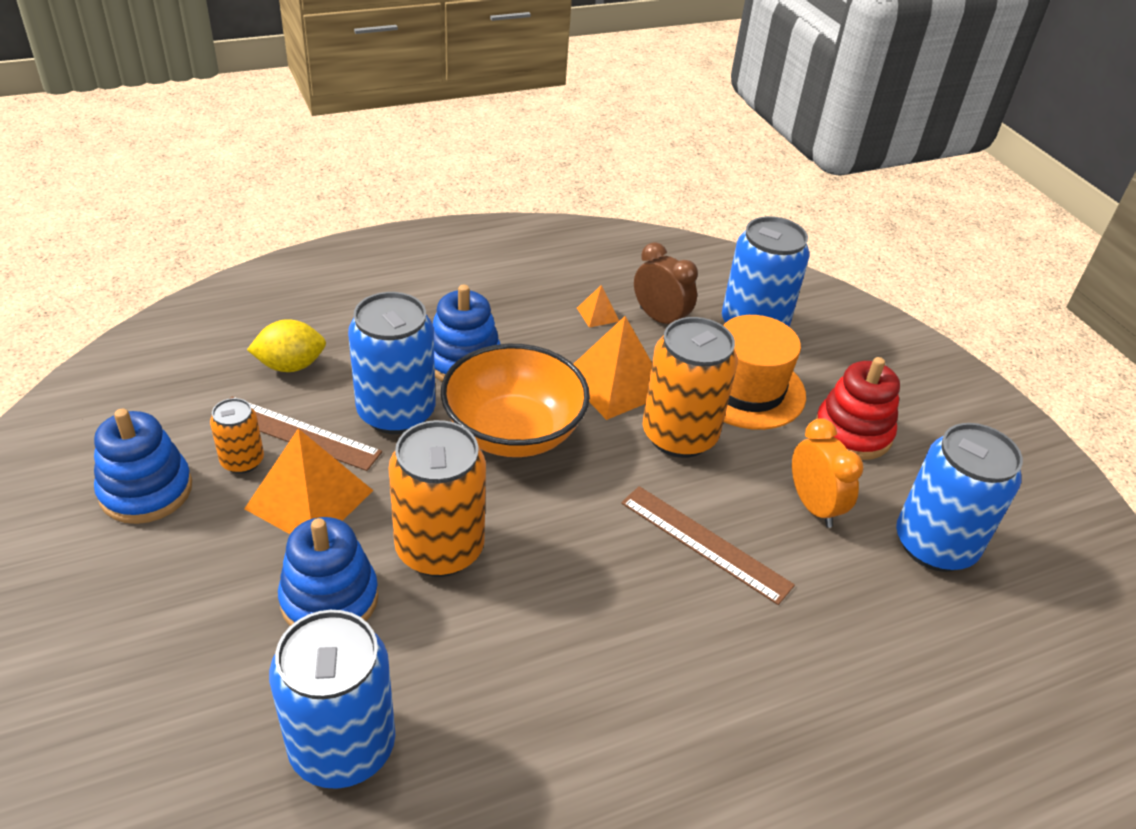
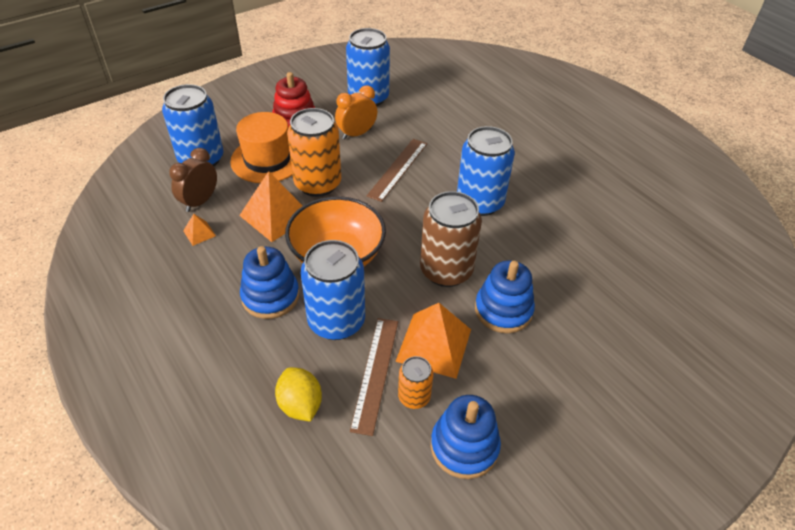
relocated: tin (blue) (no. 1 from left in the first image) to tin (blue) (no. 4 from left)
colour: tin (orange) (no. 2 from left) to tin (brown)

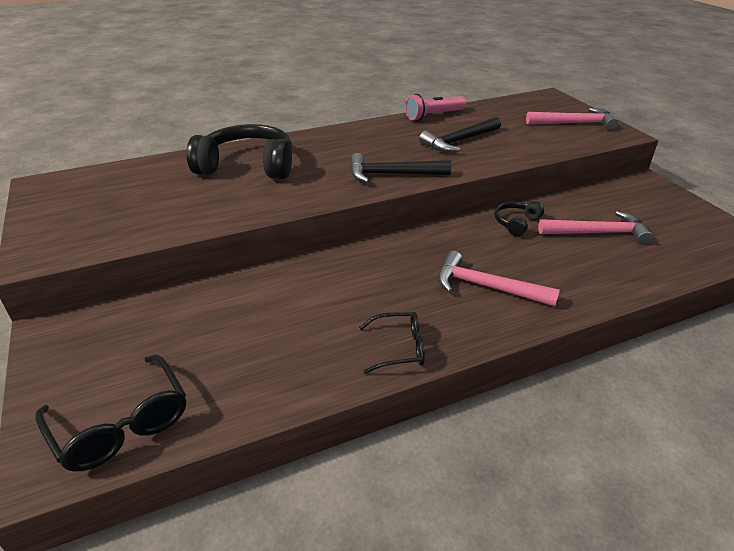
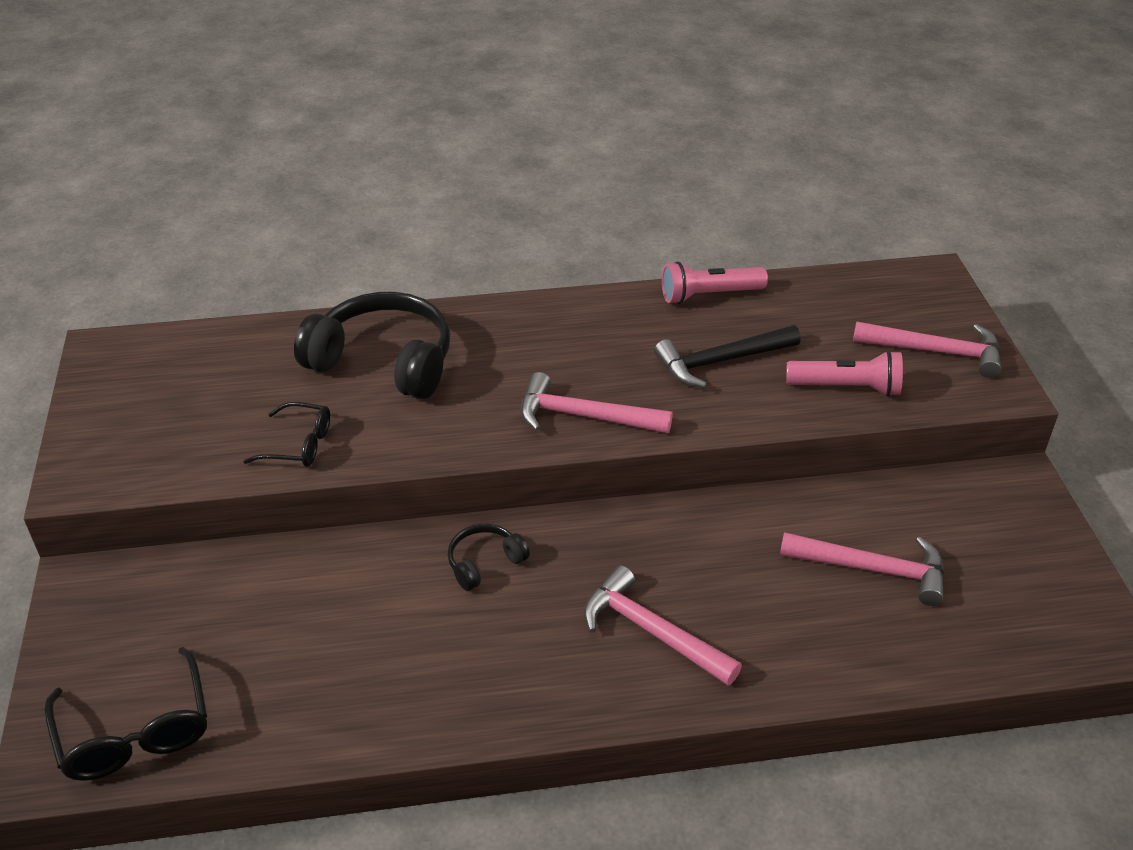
appeared: flashlight (pink) (no. 2 from left)
relocated: glasses (ebony) (no. 2 from left); headphones (ebony) (no. 2 from left)
colour: carpenter's hammer (ebony) (no. 1 from left) to carpenter's hammer (pink) (no. 1 from left)

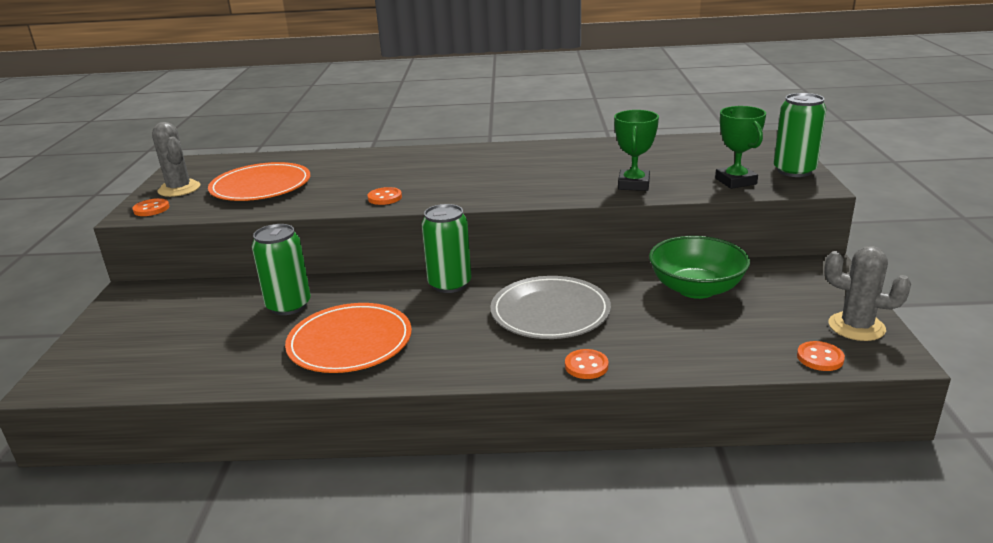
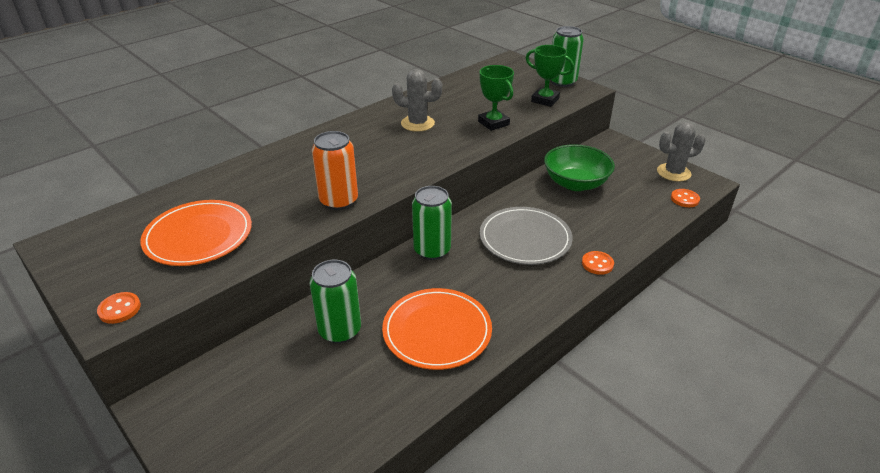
relocated: cactus (grey) (no. 1 from left)
exchanged: sewing button (orange) (no. 2 from left) to tin (orange)

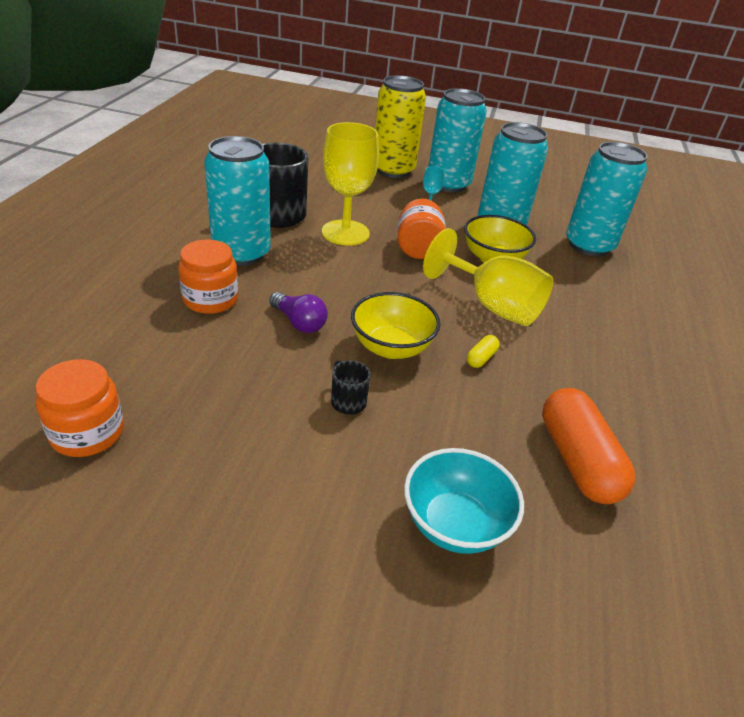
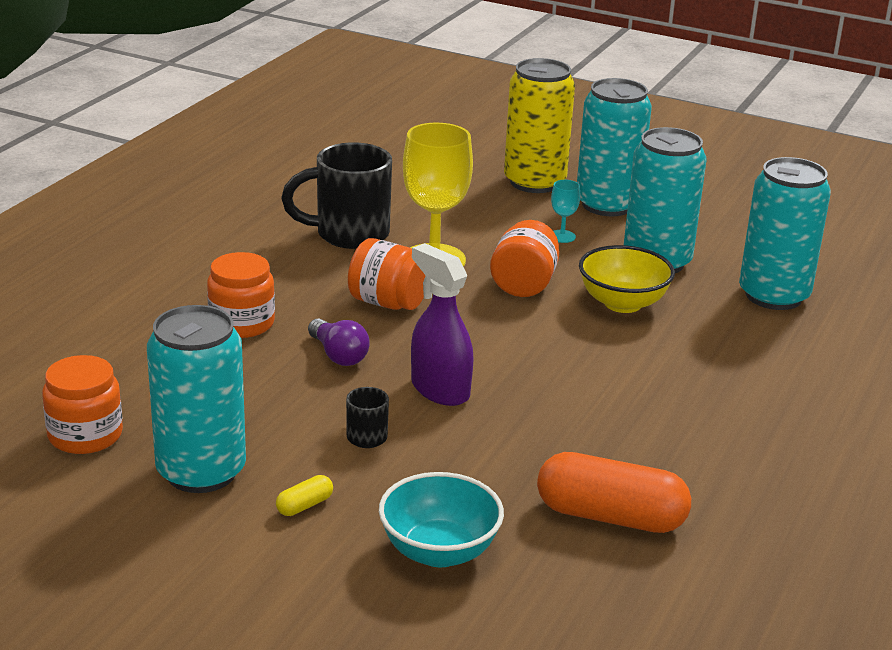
missing: goblet (yellow) (no. 2 from left)
appeared: preserve jar (orange) (no. 3 from left)
relocated: tin (aqua) (no. 1 from left); pill shape (yellow)
exchanged: deep dish (yellow) (no. 1 from left) to spray cleaner (violet)
spun: pill shape (orange) 75 degrees counterclockwise

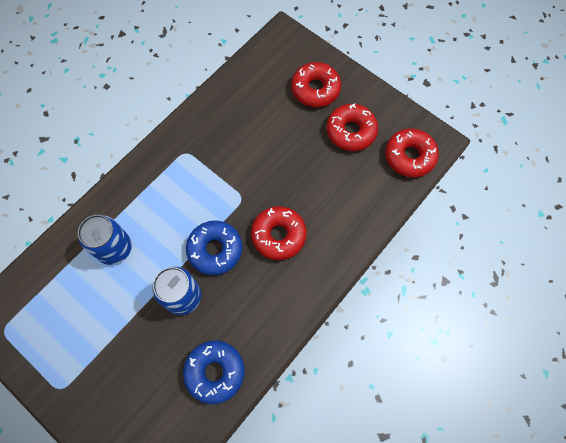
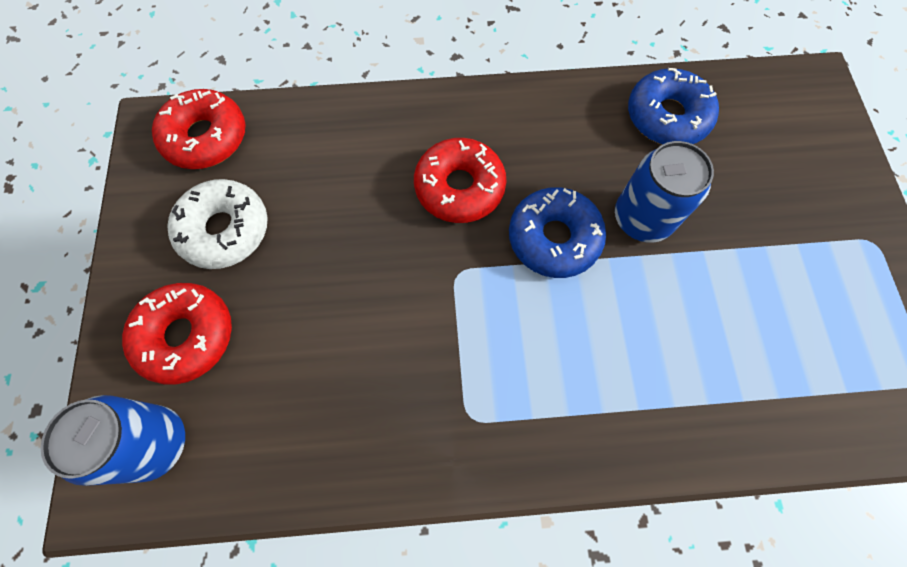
relocated: tin (blue) (no. 1 from left)
colour: glazed donut (scarlet) (no. 3 from left) to glazed donut (white)

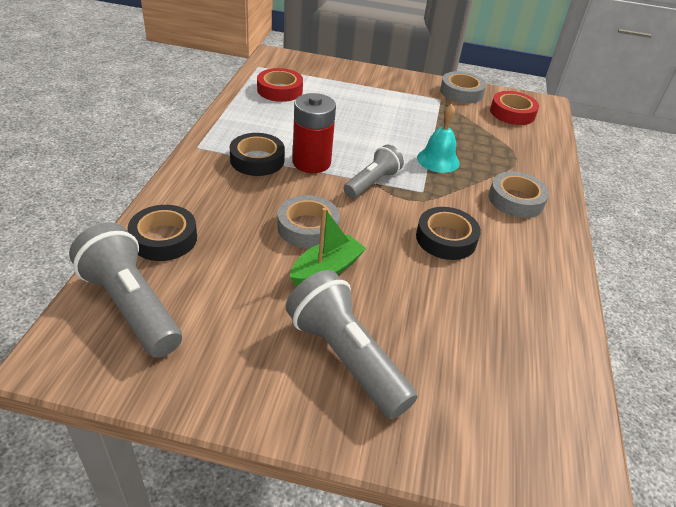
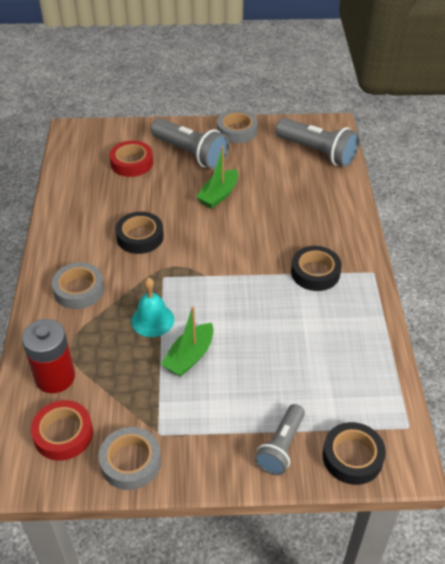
appeared: sailboat (green) (no. 1 from left)
relocated: battery (scarlet); tape (scarlet) (no. 1 from left in the first image) to tape (scarlet) (no. 2 from left); tape (grey) (no. 1 from left in the first image) to tape (grey) (no. 3 from left); flashlight (grey) (no. 3 from left in the first image) to flashlight (grey) (no. 2 from left); tape (ebony) (no. 1 from left in the first image) to tape (ebony) (no. 3 from left)

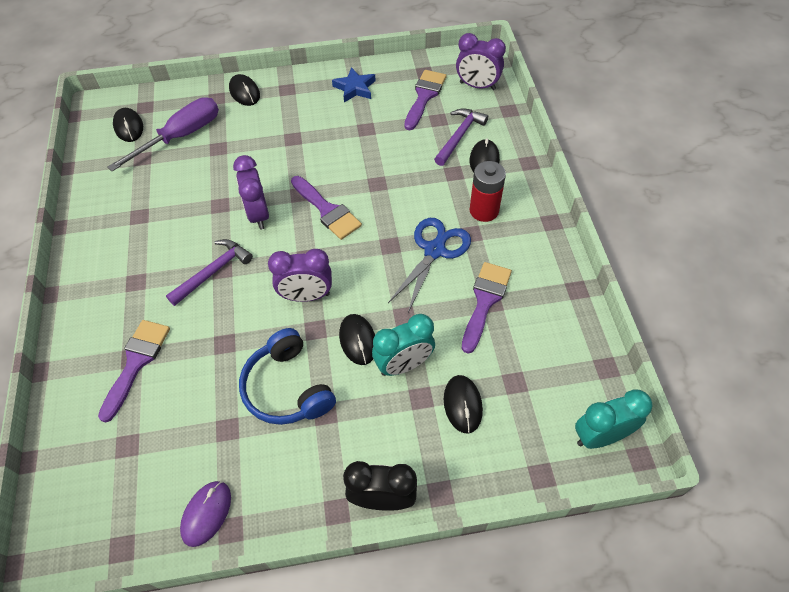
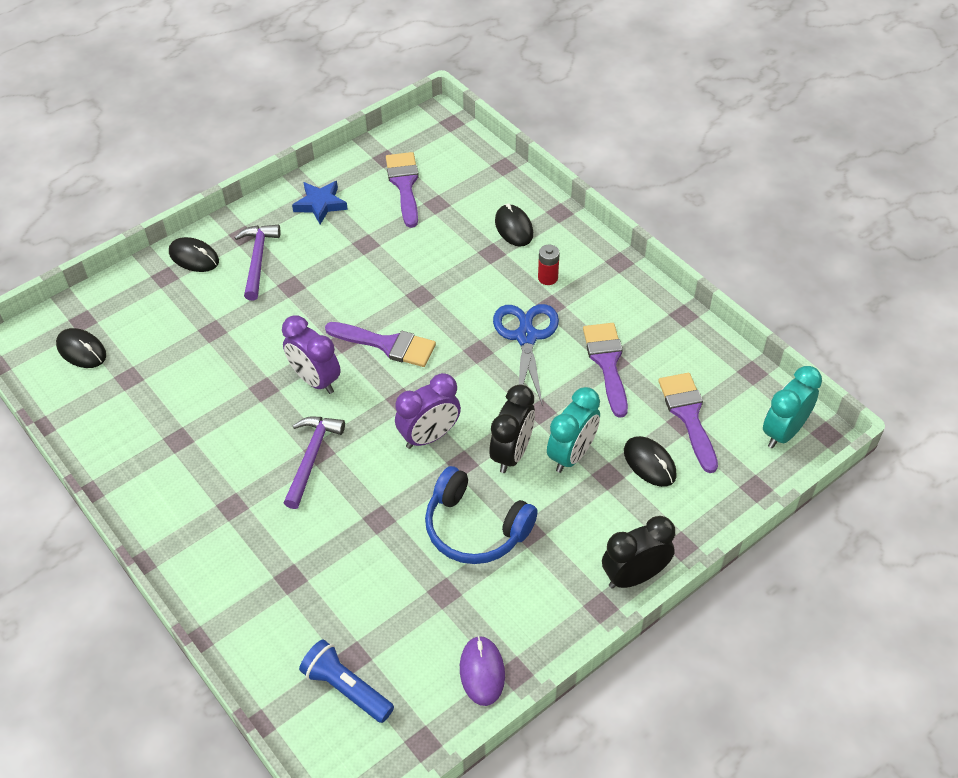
missing: screwdriver (violet); clock (violet) (no. 3 from left)
appeared: flashlight (blue)
relocated: carpenter's hammer (violet) (no. 2 from left in the first image) to carpenter's hammer (violet) (no. 1 from left); brush (violet) (no. 1 from left in the first image) to brush (violet) (no. 4 from left)
exchanged: PC mouse (ebony) (no. 3 from left) to clock (ebony) (no. 1 from left)
size: battery (scarlet) x0.60

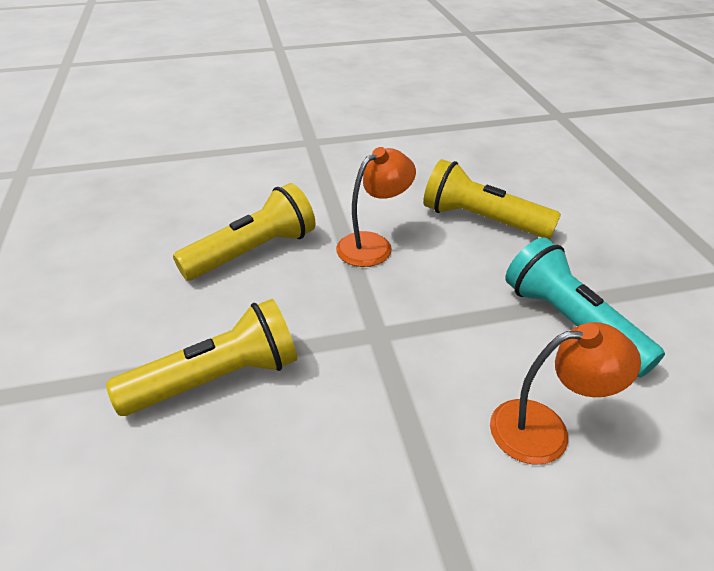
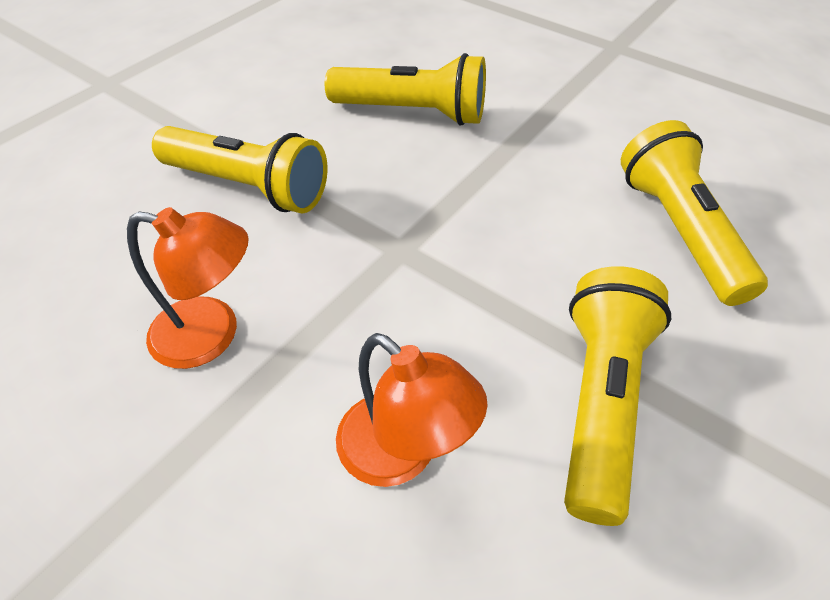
relocated: lamp (orange) (no. 1 from left)
colour: flashlight (aqua) to flashlight (yellow) (no. 3 from left)

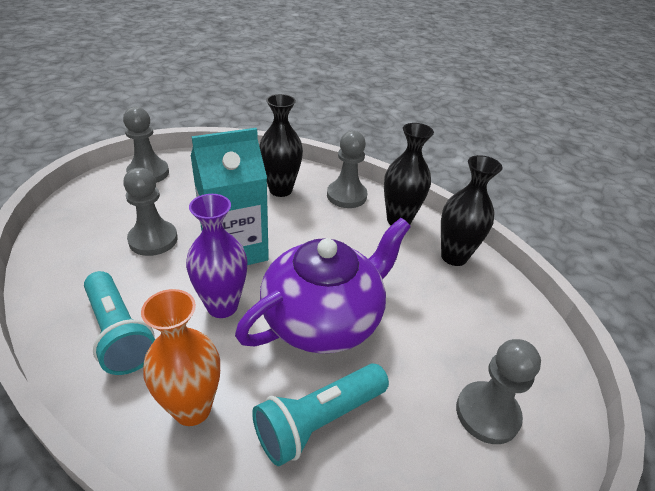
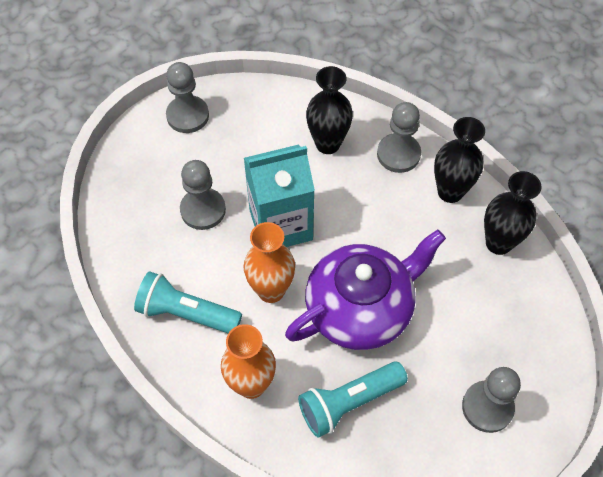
colour: flower vase (violet) to flower vase (orange) (no. 2 from left)
spun: flashlight (aqua) (no. 1 from left) 135 degrees clockwise

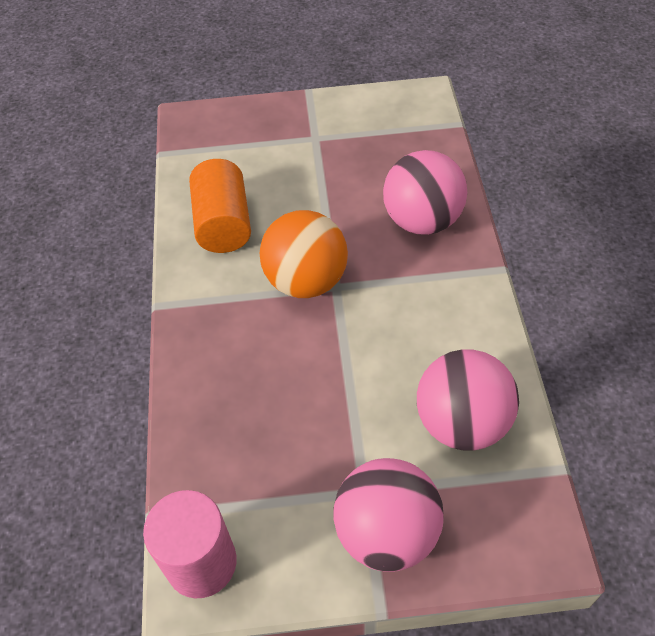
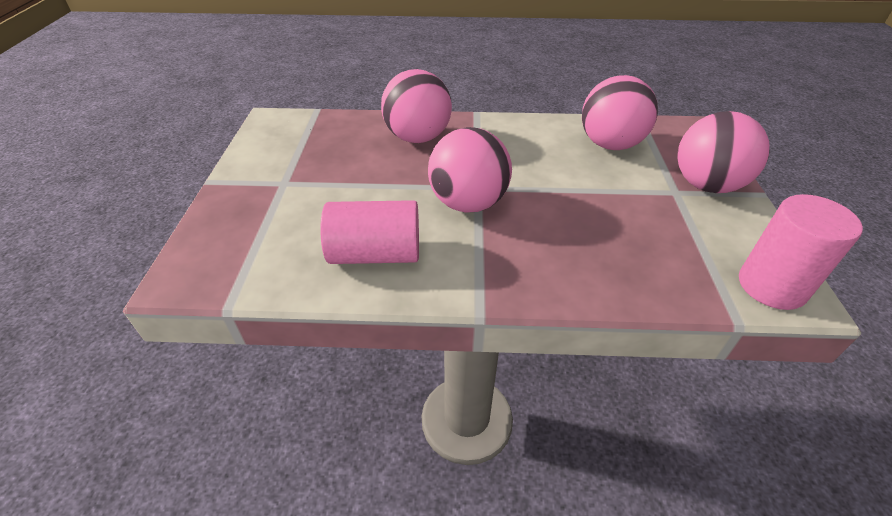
colour: solid cylinder (orange) to solid cylinder (pink) (no. 1 from left); sphere (orange) to sphere (pink) (no. 2 from left)

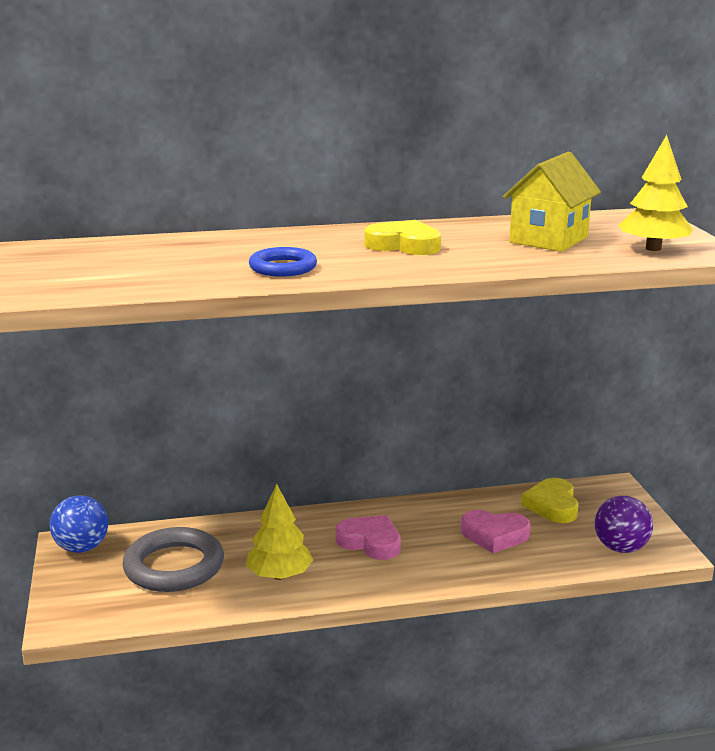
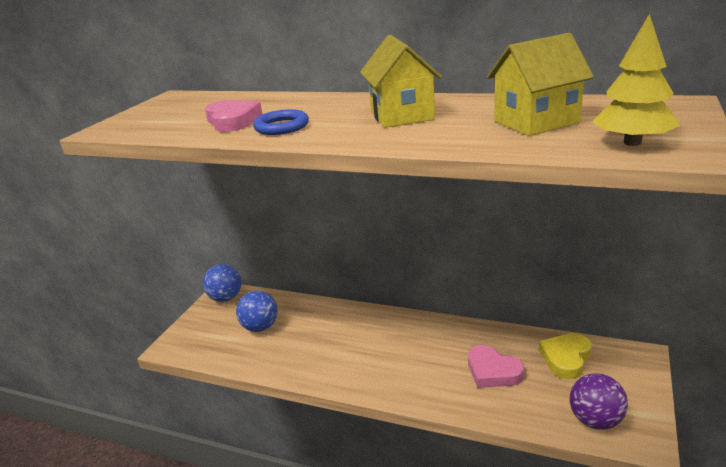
missing: tree (yellow) (no. 1 from left)
relocated: love heart (pink) (no. 1 from left)
exchanged: ring (grey) to sphere (blue) (no. 2 from left); love heart (yellow) (no. 1 from left) to toy house (yellow) (no. 1 from left)

